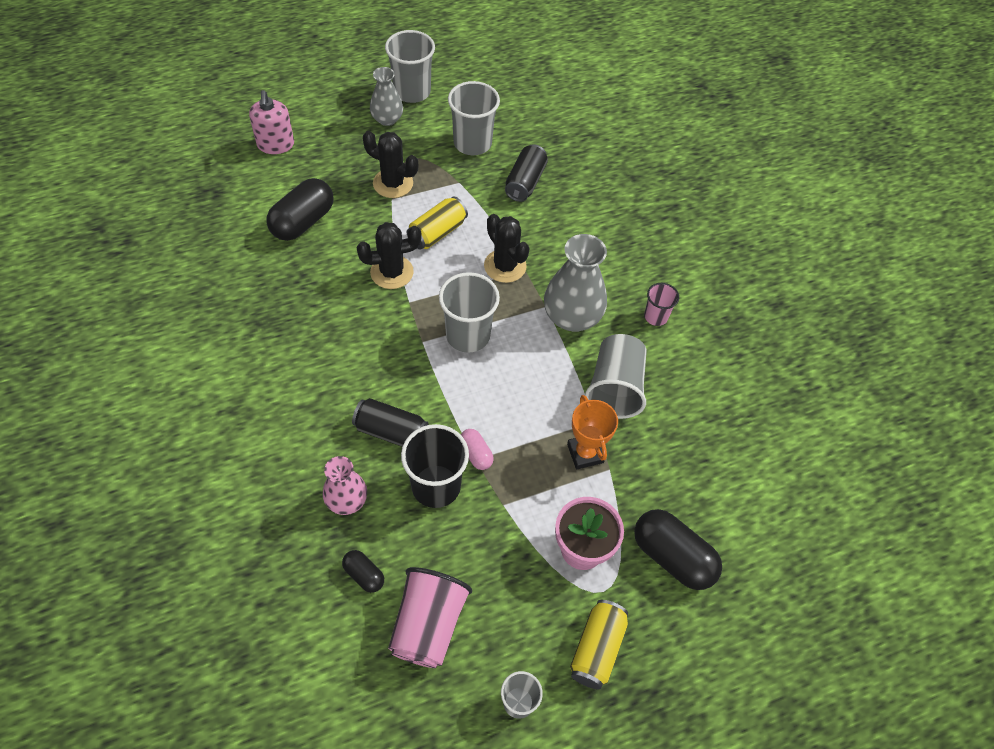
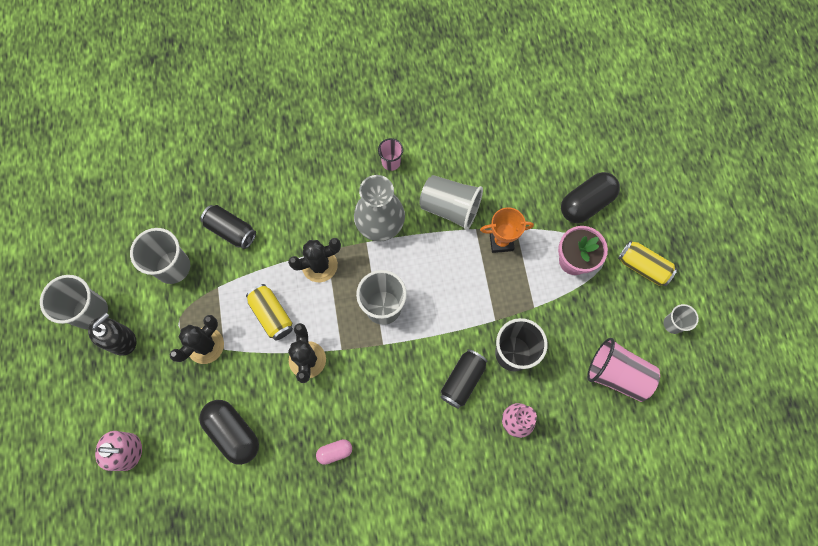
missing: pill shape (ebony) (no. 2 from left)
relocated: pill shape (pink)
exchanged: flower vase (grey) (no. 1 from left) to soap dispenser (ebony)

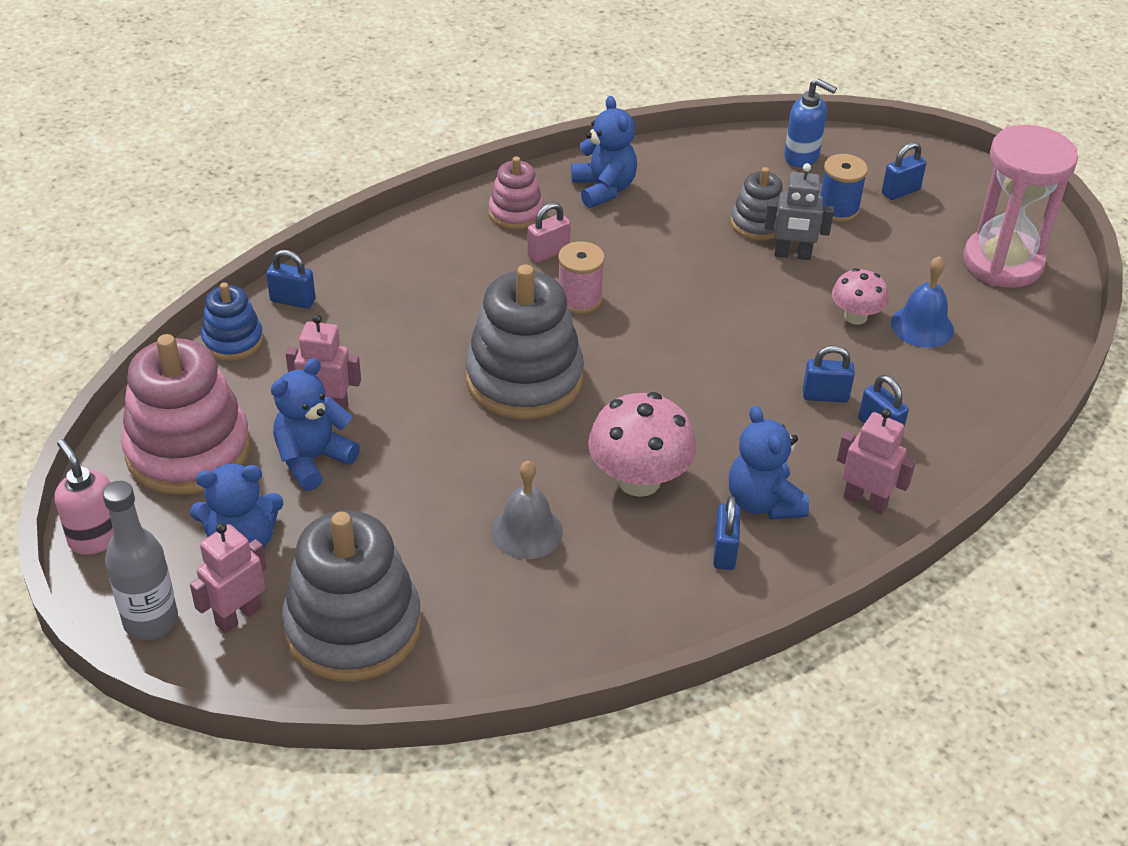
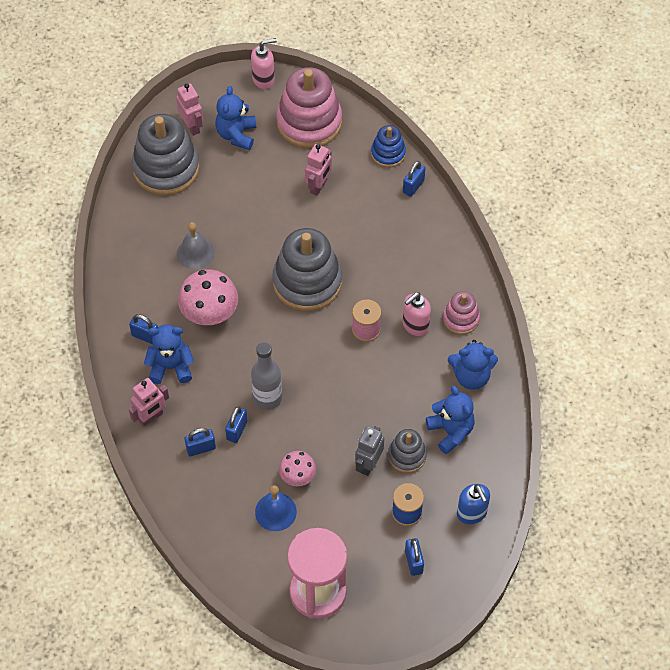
relocated: bottle (grey); teddy bear (blue) (no. 2 from left in the first image) to teddy bear (blue) (no. 3 from left)
exchanged: padlock (pink) to soap dispenser (pink) (no. 2 from left)
spun: soap dispenser (blue) 75 degrees counterclockwise

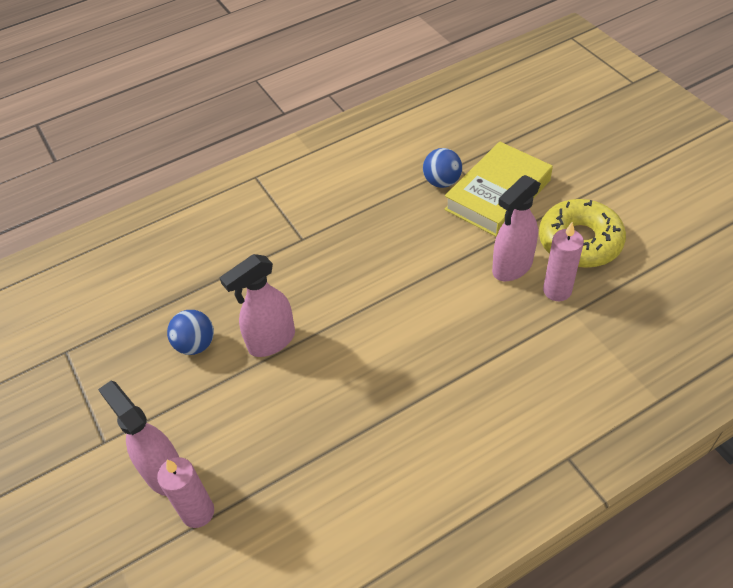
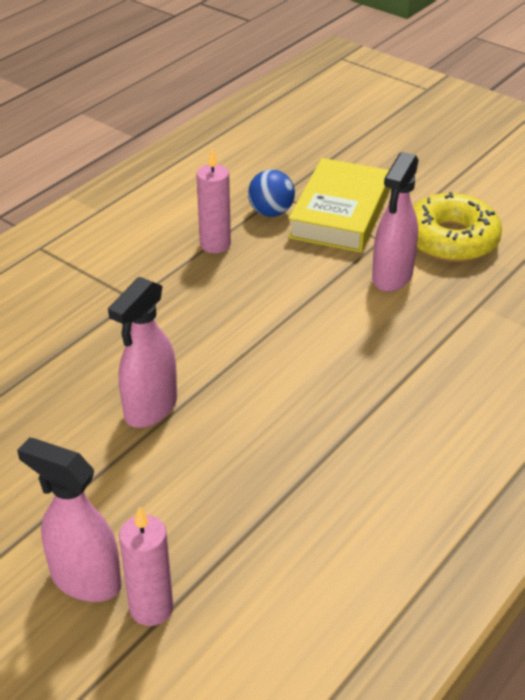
missing: sphere (blue) (no. 1 from left)
relocated: candle (pink) (no. 2 from left)

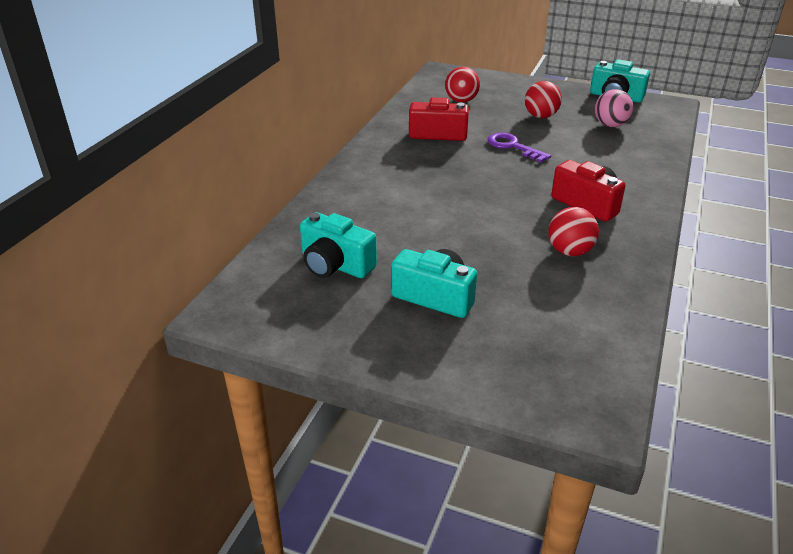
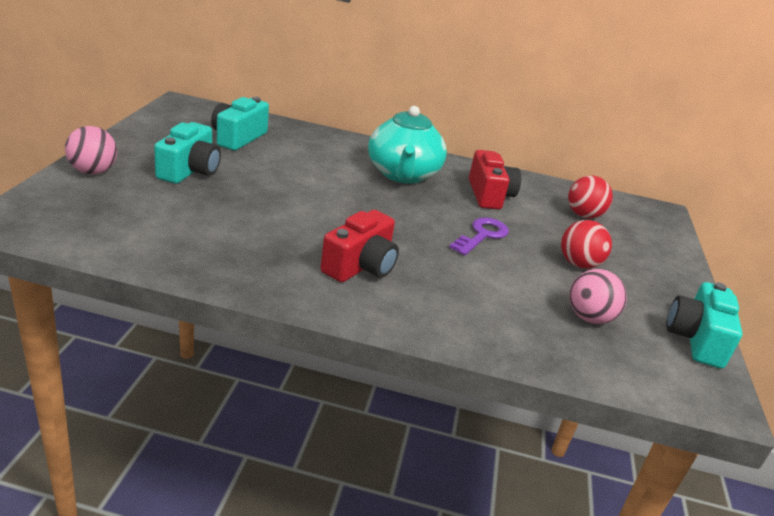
missing: sphere (scarlet) (no. 3 from left)
appeared: sphere (pink) (no. 1 from left); teapot (aqua)

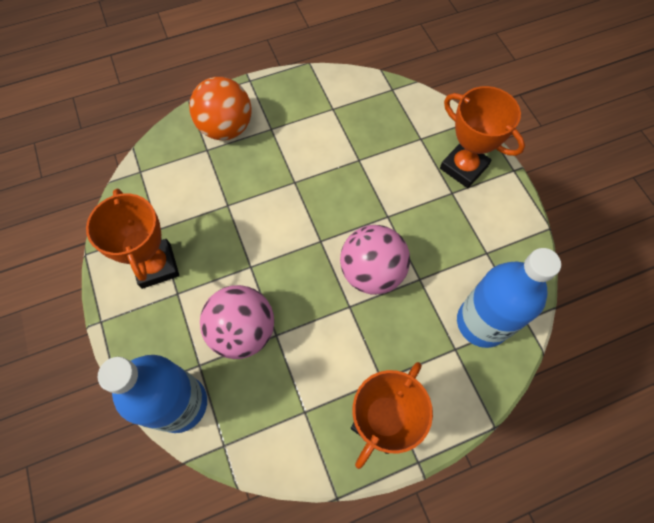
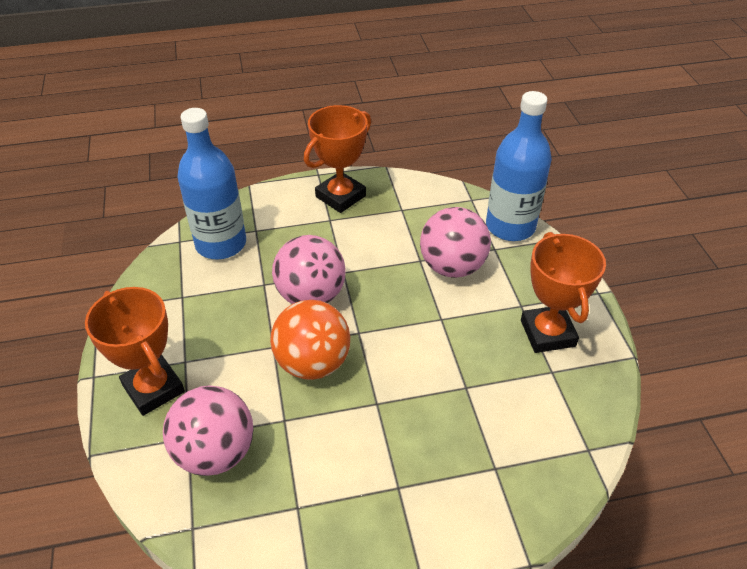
appeared: sphere (pink) (no. 1 from left)
relocated: sphere (orange)

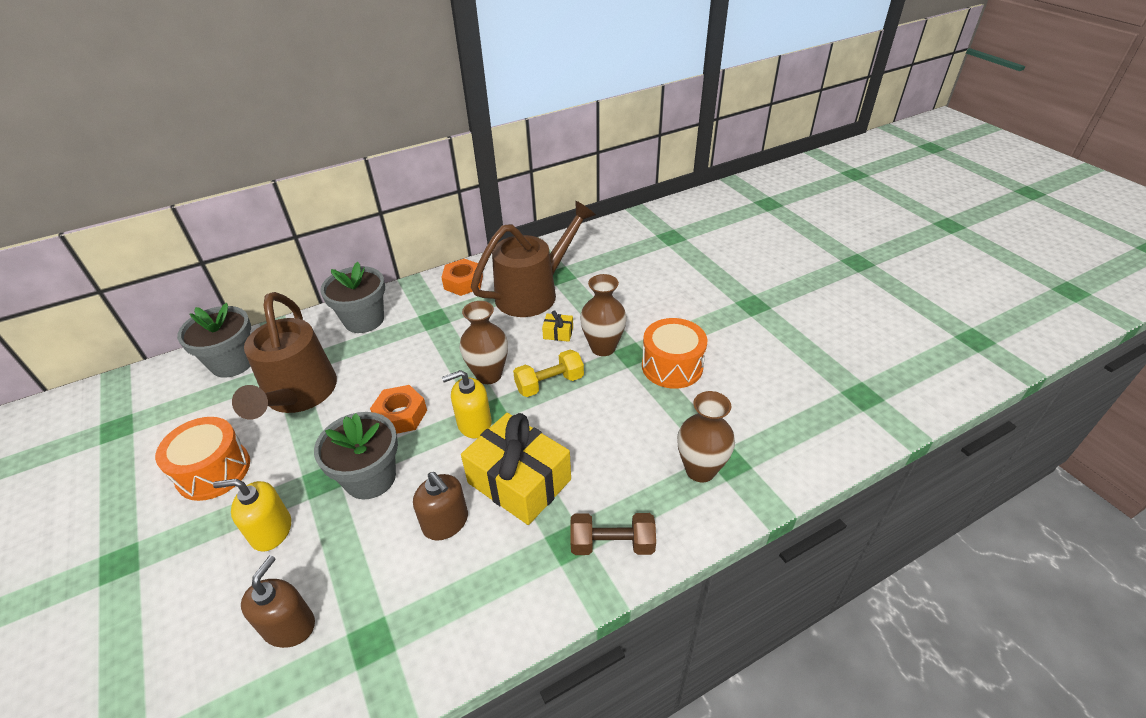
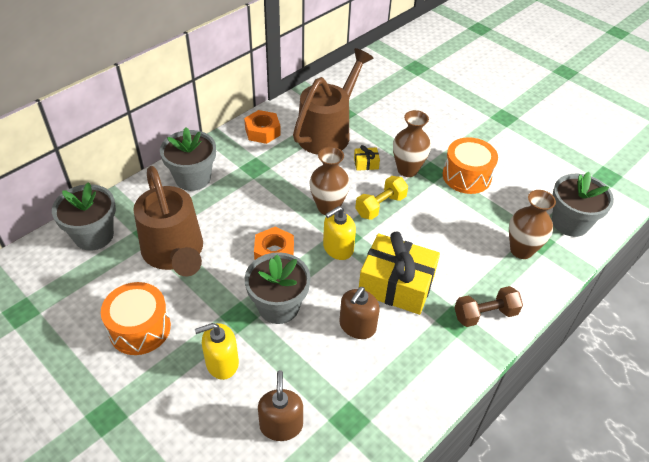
appeared: plant pot (grey) (no. 4 from left)
spun: soap dispenser (brown) (no. 2 from left) 90 degrees clockwise

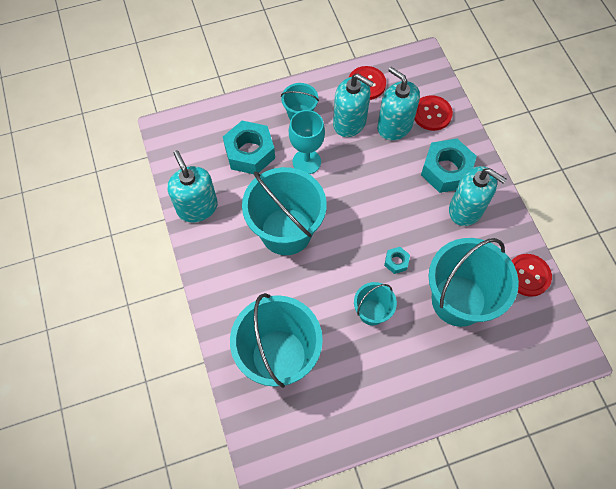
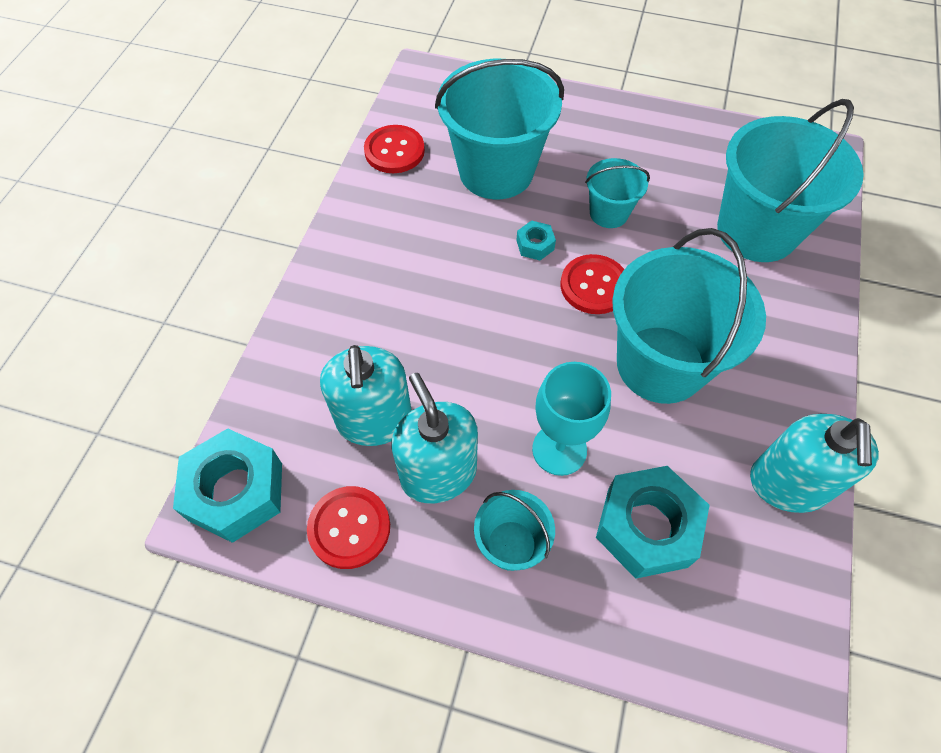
missing: soap dispenser (aqua) (no. 4 from left)
relocated: hex nut (aqua) (no. 3 from left in the first image) to hex nut (aqua) (no. 1 from left); sewing button (scarlet) (no. 2 from left in the first image) to sewing button (scarlet) (no. 3 from left)

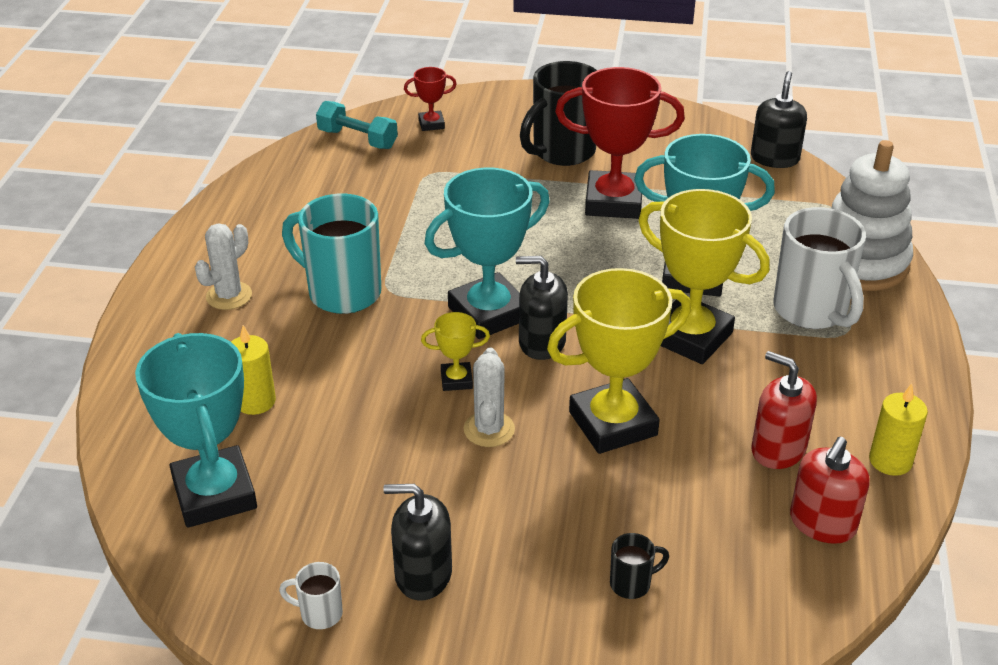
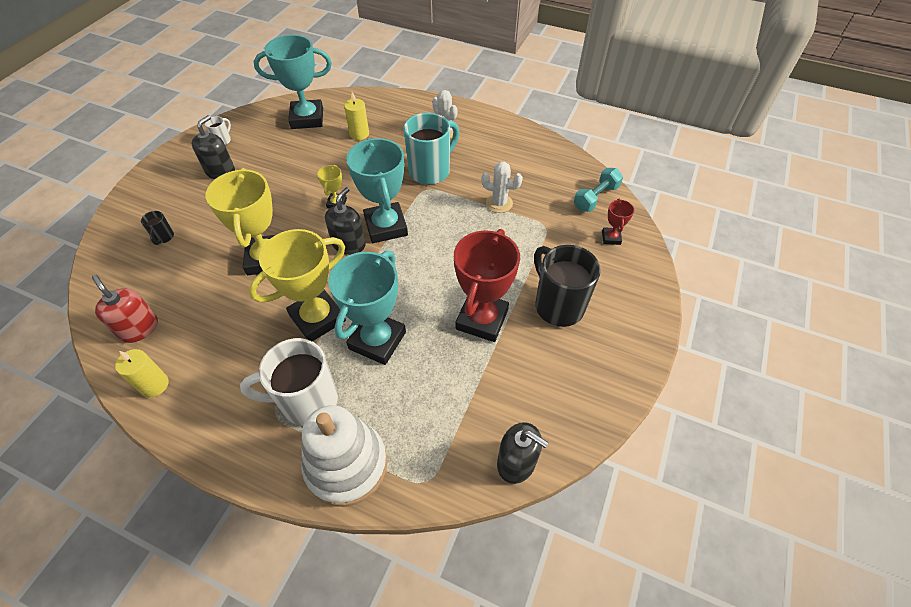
missing: soap dispenser (scarlet) (no. 1 from left)
relocated: cactus (white) (no. 2 from left)

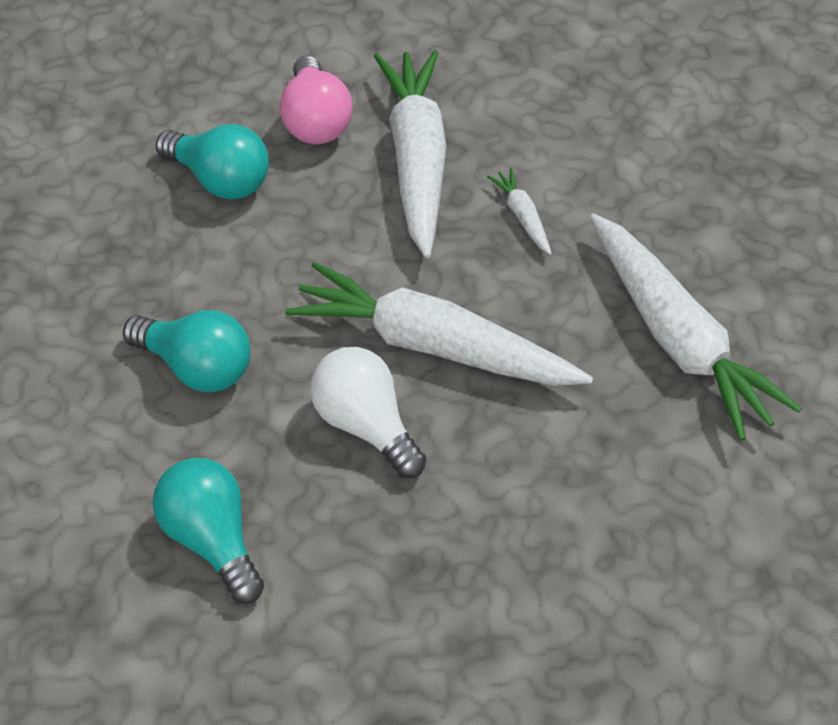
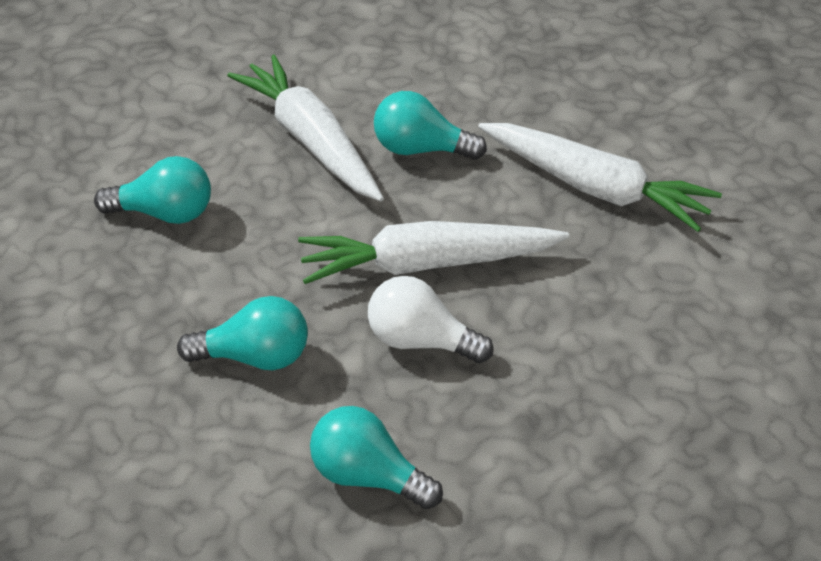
missing: light bulb (pink)
exchanged: toy carrot (white) (no. 3 from left) to light bulb (aqua) (no. 4 from left)

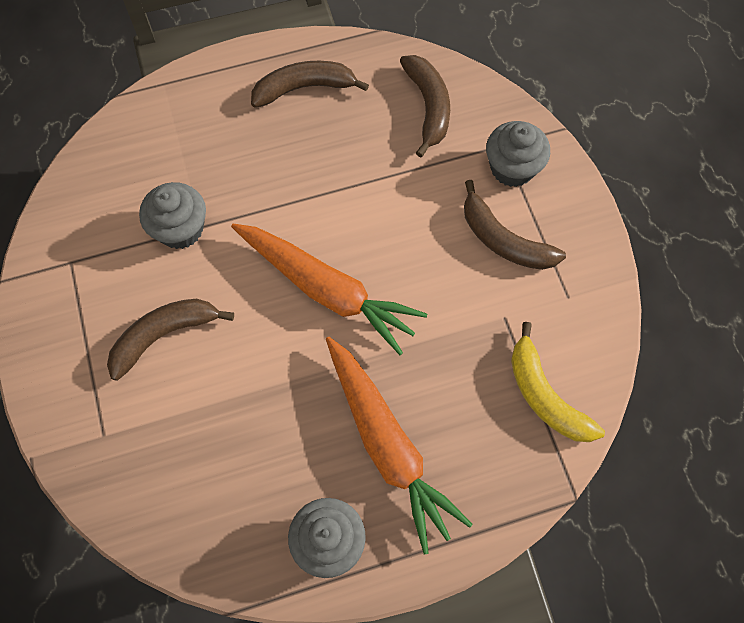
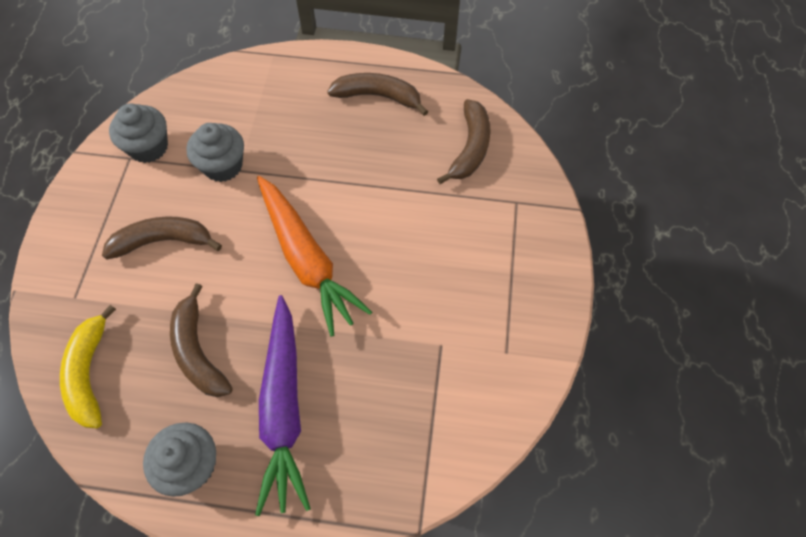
relocated: banana (yellow); fairy cake (grey) (no. 3 from left in the first image) to fairy cake (grey) (no. 1 from left); banana (brown) (no. 4 from left in the first image) to banana (brown) (no. 2 from left)
colour: toy carrot (orange) (no. 2 from left) to toy carrot (violet)

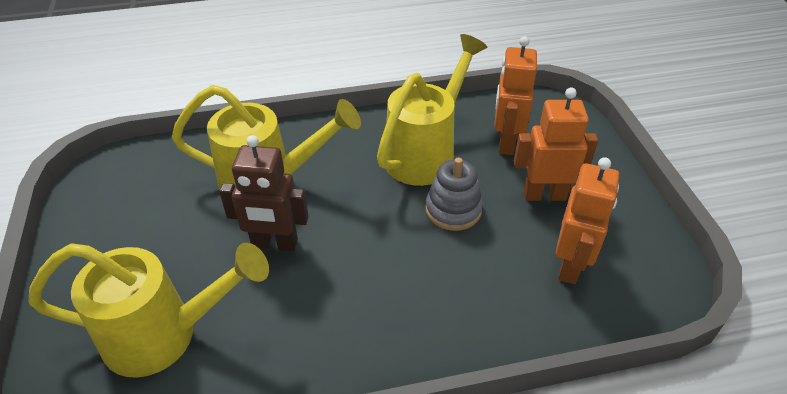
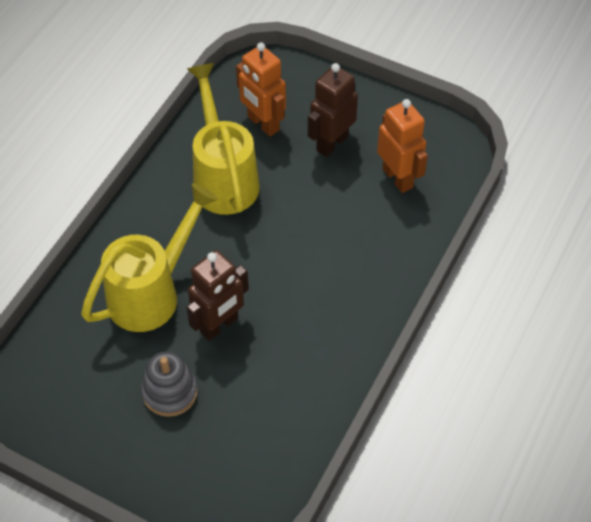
missing: watering pot (yellow) (no. 1 from left)
relocated: ring stacker (grey)
colour: robot (orange) (no. 2 from left) to robot (brown) (no. 2 from left)

